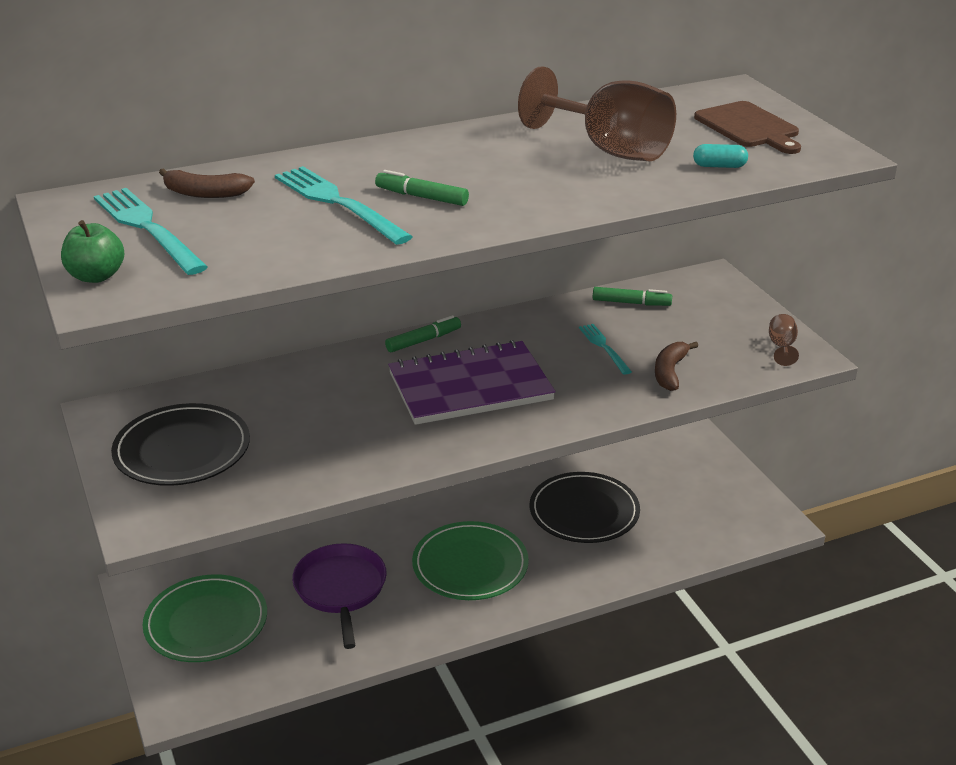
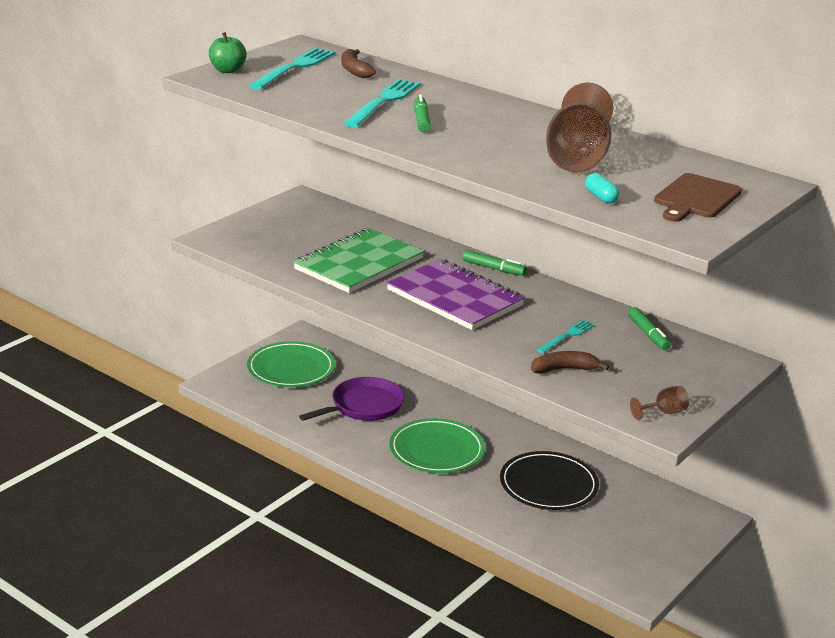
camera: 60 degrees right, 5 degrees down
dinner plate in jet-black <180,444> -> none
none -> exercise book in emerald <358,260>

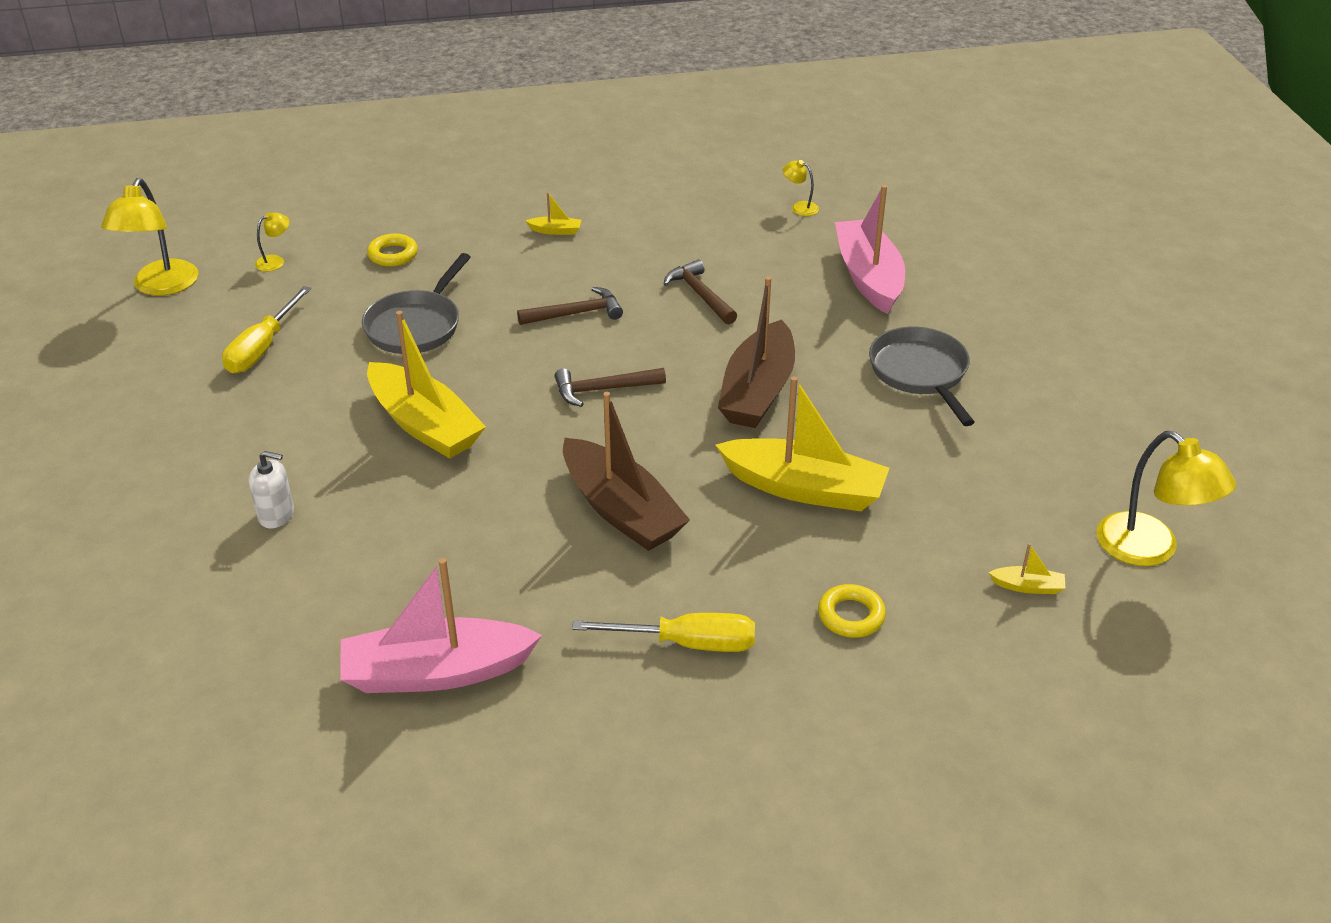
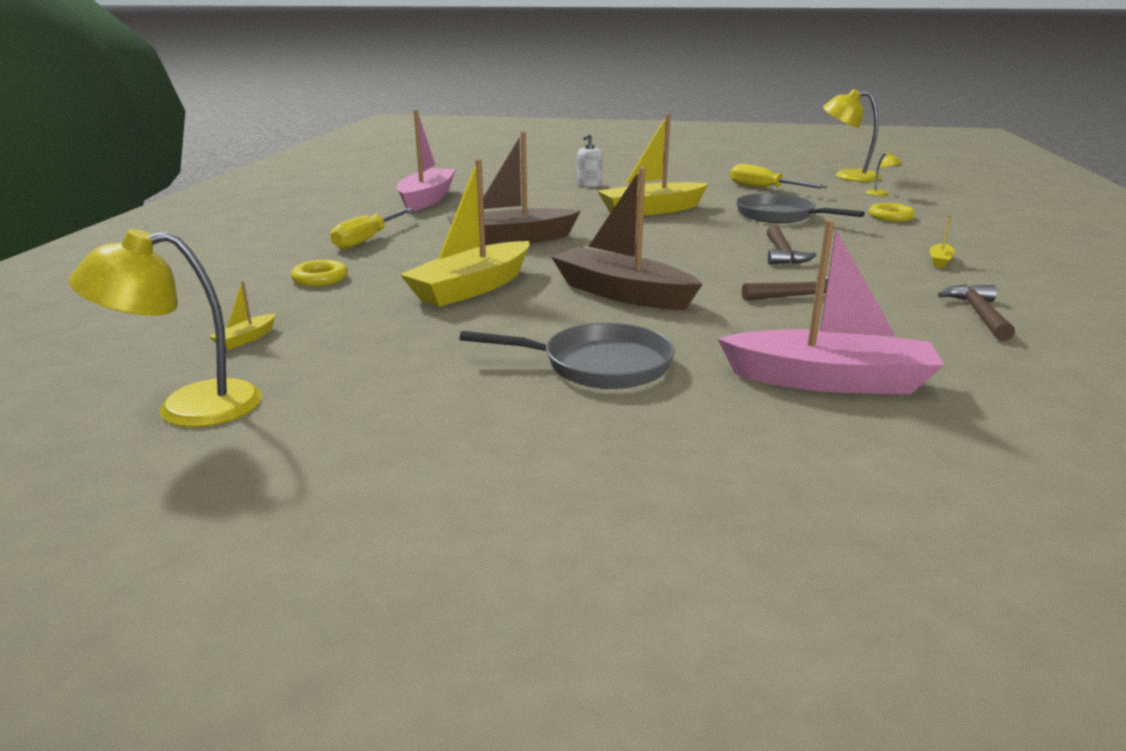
camera: 110 degrees right, 15 degrees down
claw hammer in brown <610,387> -> claw hammer in brown <976,312>, moved
lamp in yellow <801,188> -> none

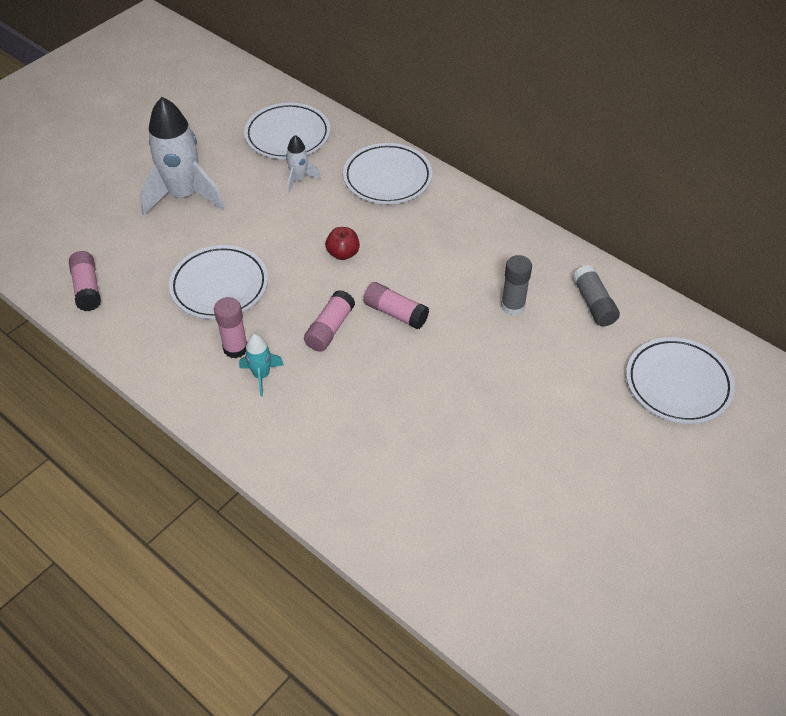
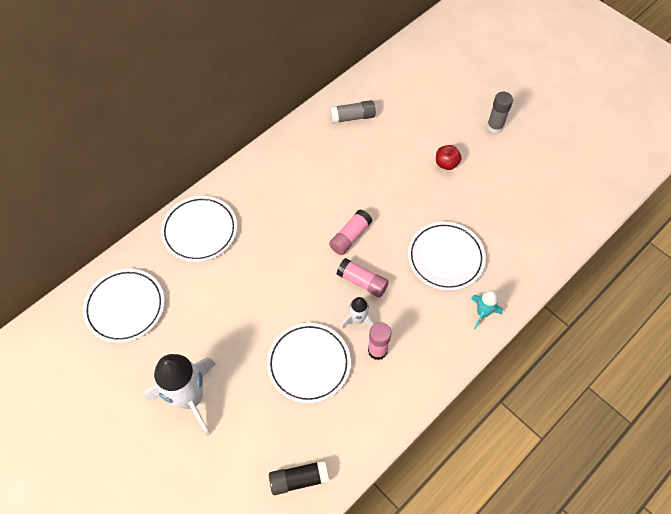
camera: 85 degrees left, 10 degrees up
stick of glue in rose-pink <85,281> -> stick of glue in jet-black <299,477>
toy rocket in teal <261,365> -> toy rocket in teal <487,309>, moved
toy rocket in white <303,164> -> toy rocket in white <357,313>, moved
toy apple in scarlet <342,243> -> toy apple in scarlet <449,157>, moved
stick of glue in grey <516,285> -> stick of glue in grey <500,112>, moved
dinner plate in white <680,380> -> dinner plate in white <447,256>, moved

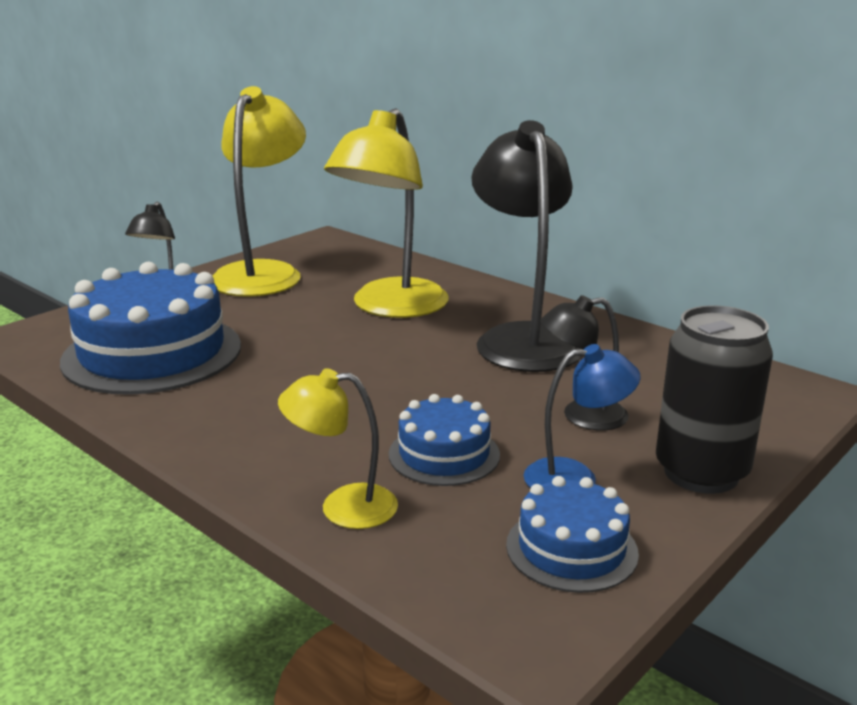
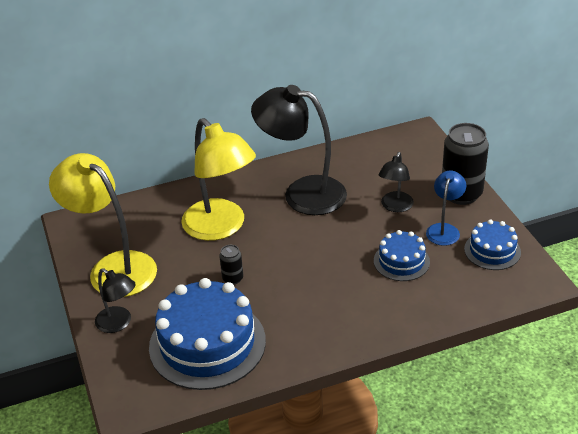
camera: 60 degrees left, 15 degrees up
lamp in yellow <338,448> -> none
none -> soda can in jet-black <231,265>

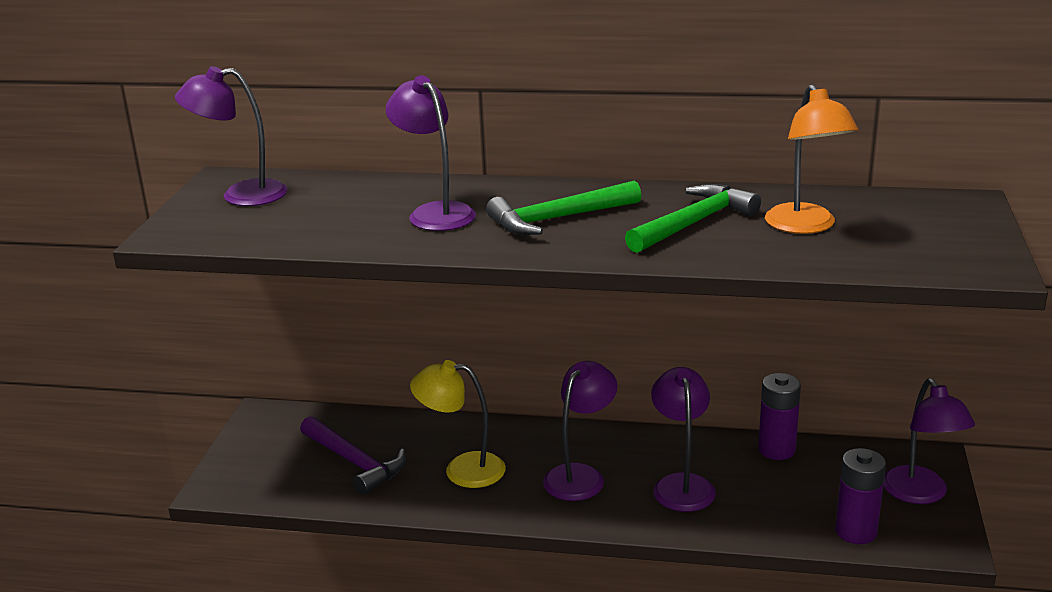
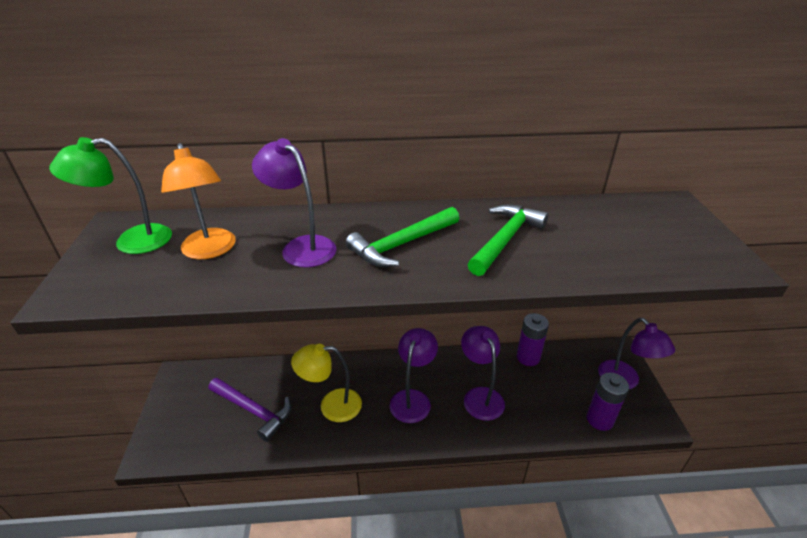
camera: 15 degrees left, 10 degrees up
lamp in purple <231,136> -> lamp in emerald <110,195>
lamp in orange-coloured <811,159> -> lamp in orange-coloured <198,201>, moved

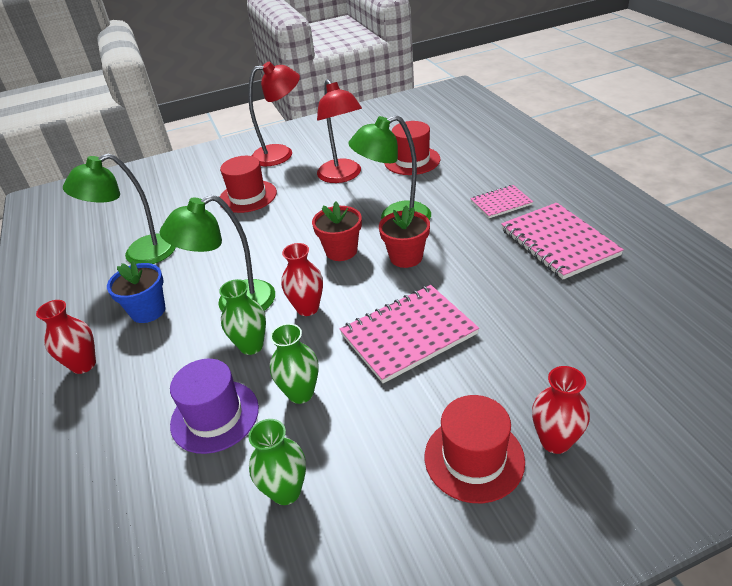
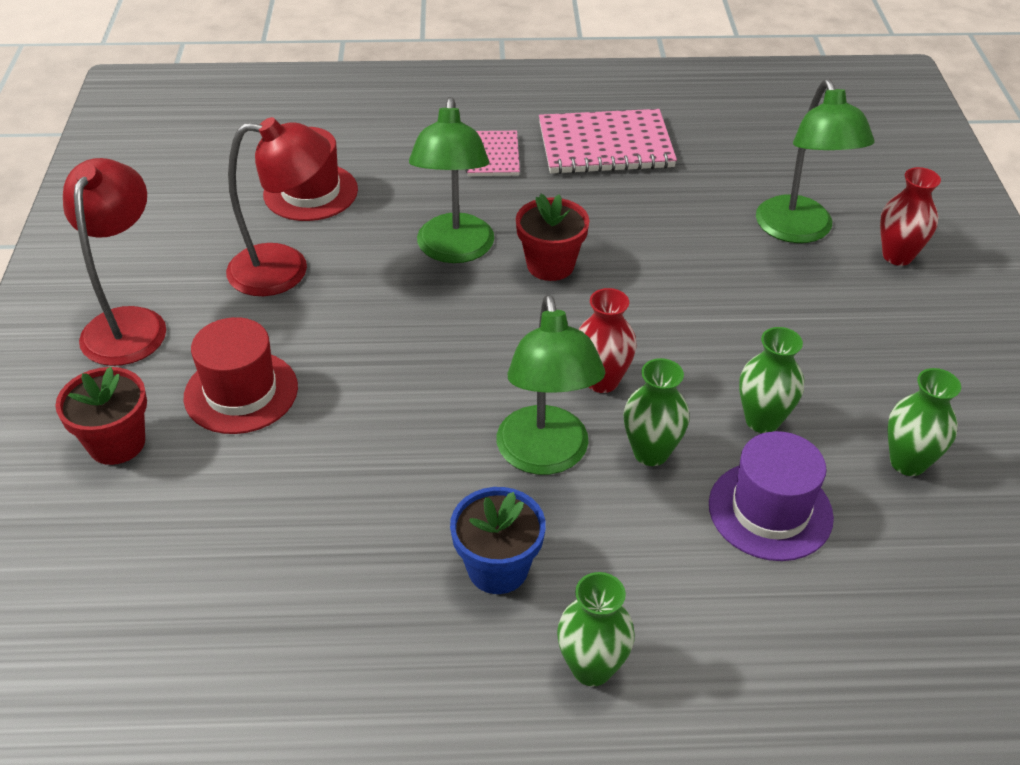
camera: 75 degrees left, 5 degrees up
vase in scarlet <66,337> -> vase in emerald <596,629>
lamp in emerald <119,209> -> lamp in emerald <815,161>, moved
plant pot in scarlet <337,231> -> plant pot in scarlet <101,416>, moved
exercise book in rose-pink <409,334> -> none
hat in scarlet <475,449> -> none

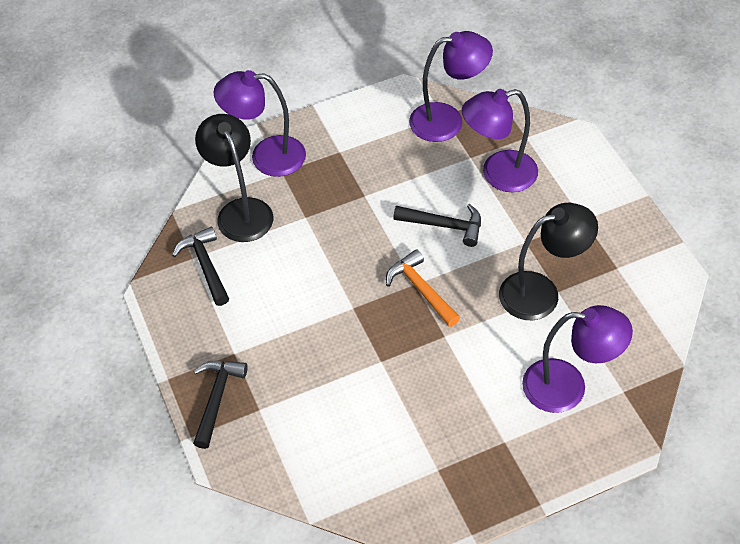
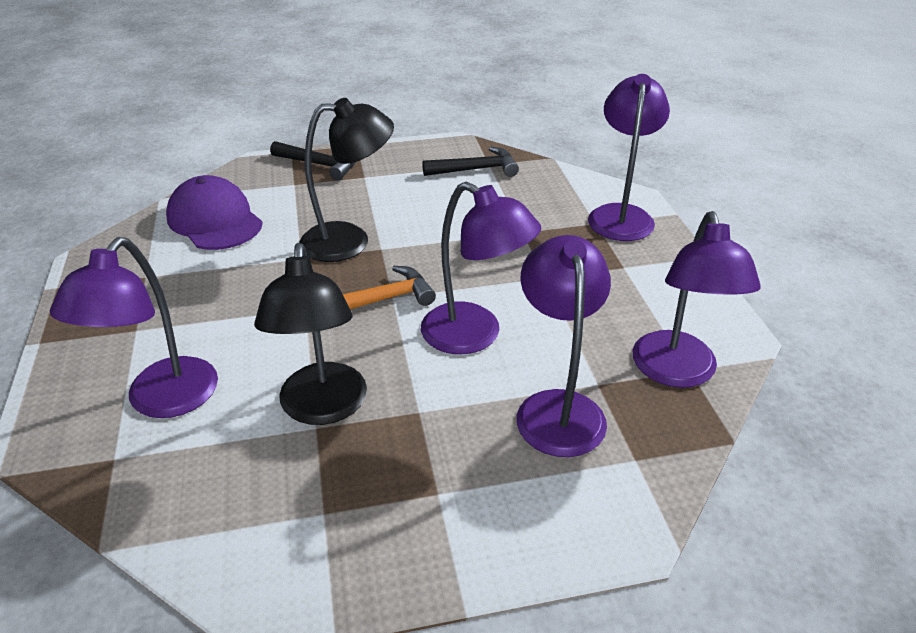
camera: 100 degrees right, 15 degrees down
lamp in jet-black <234,178> -> lamp in jet-black <347,180>, moved
claw hammer in jet-black <437,225> -> lamp in purple <481,268>
none -> cap in purple <214,212>

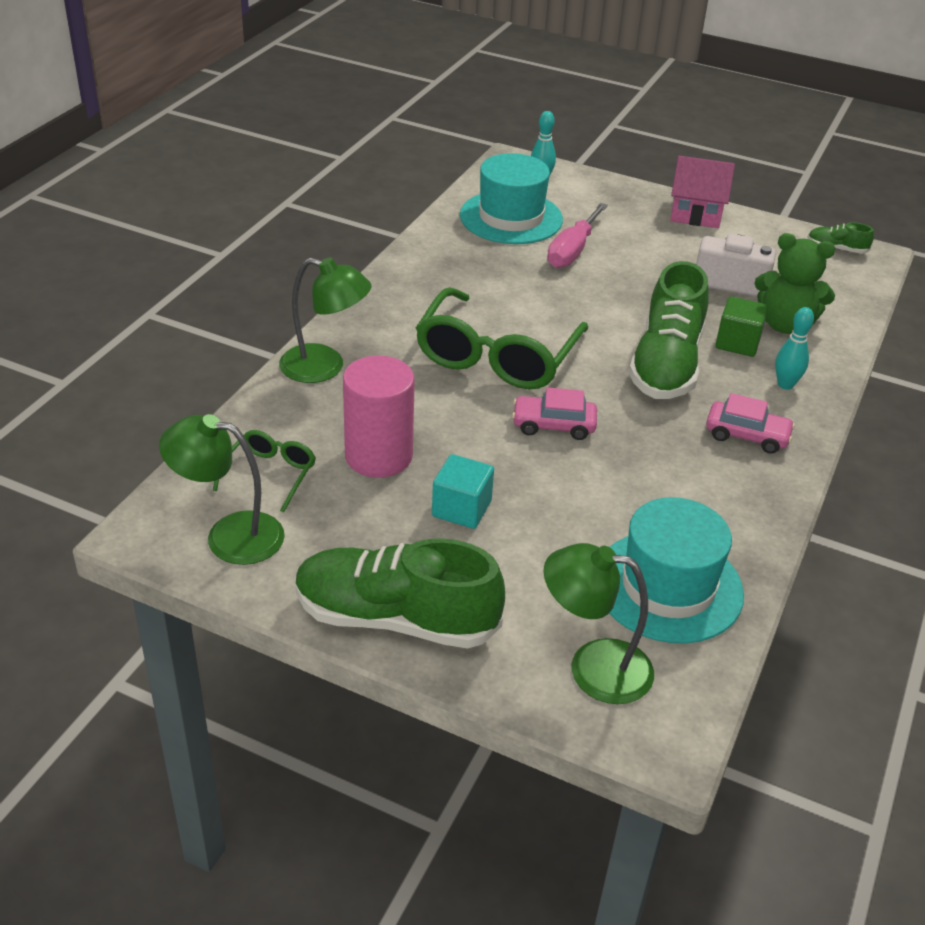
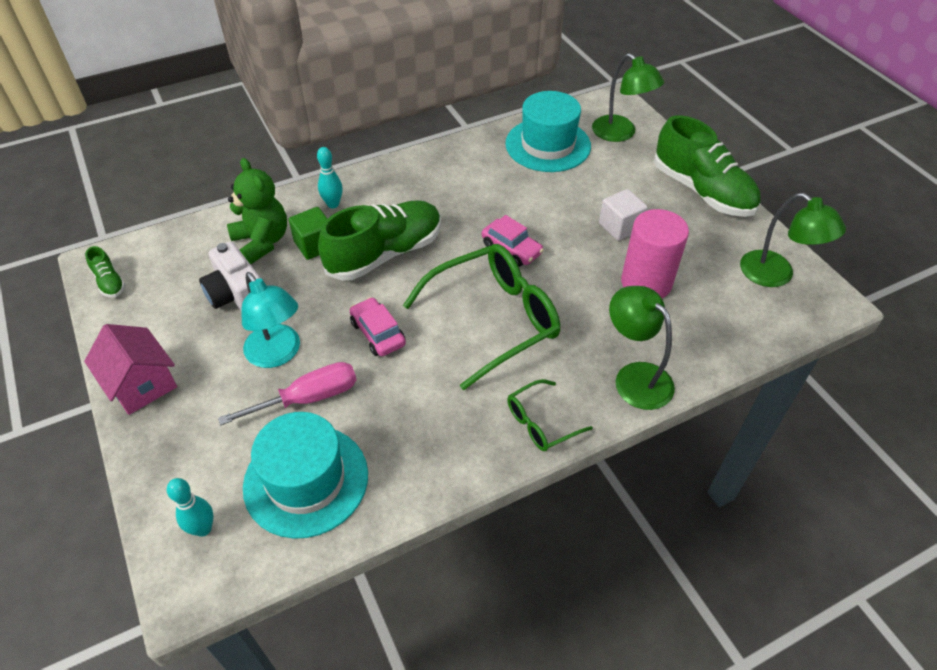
camera: 140 degrees left, 10 degrees up
eyeglasses in emerald <264,471> -> eyeglasses in emerald <550,415>, moved
solid cube in teal <463,491> -> solid cube in white <623,215>
toy car in rose-pink <750,423> -> toy car in rose-pink <377,326>, moved
none -> lamp in teal <271,320>

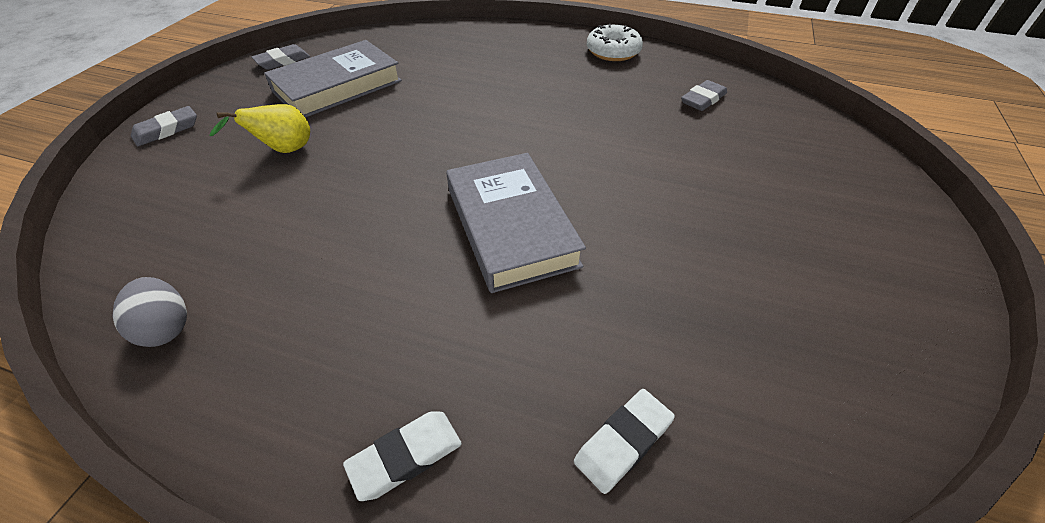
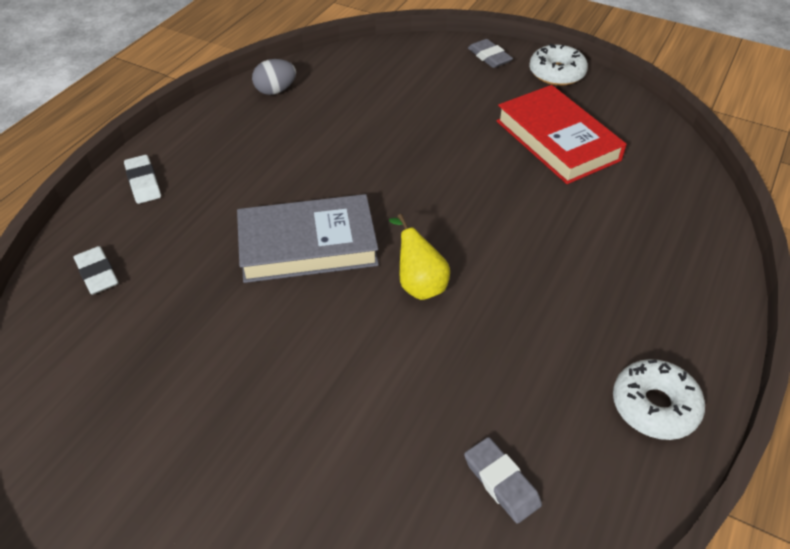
camera: 100 degrees right, 0 degrees up
pear fruit in yellow <259,128> -> pear fruit in yellow <419,257>, moved
eraser in grey <281,57> -> none
hardcover in grey <333,79> -> hardcover in scarlet <561,134>
none -> glazed donut in white <558,65>

